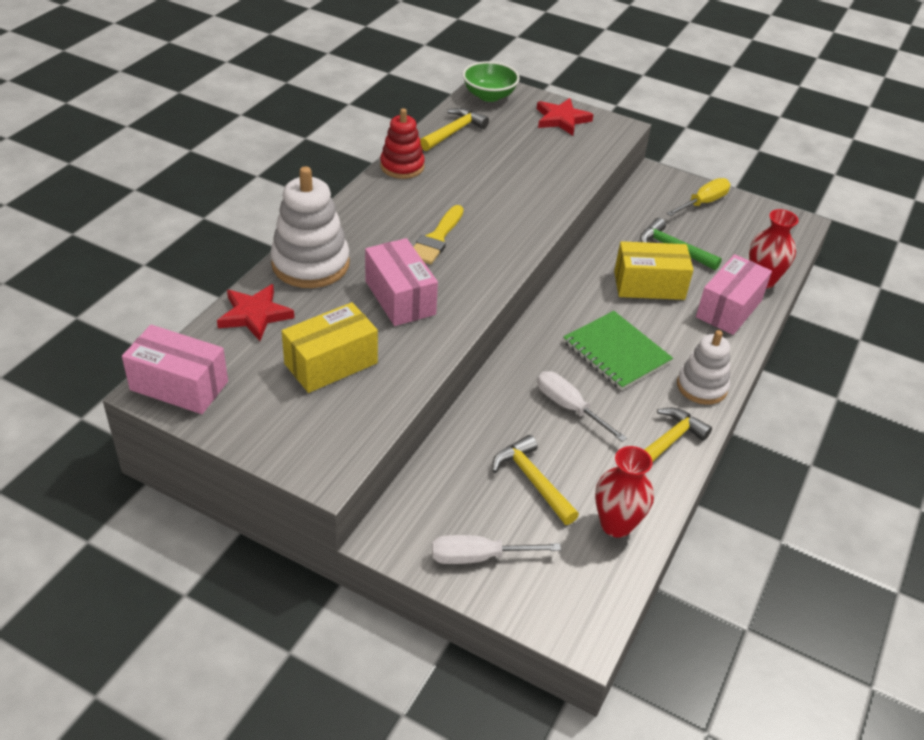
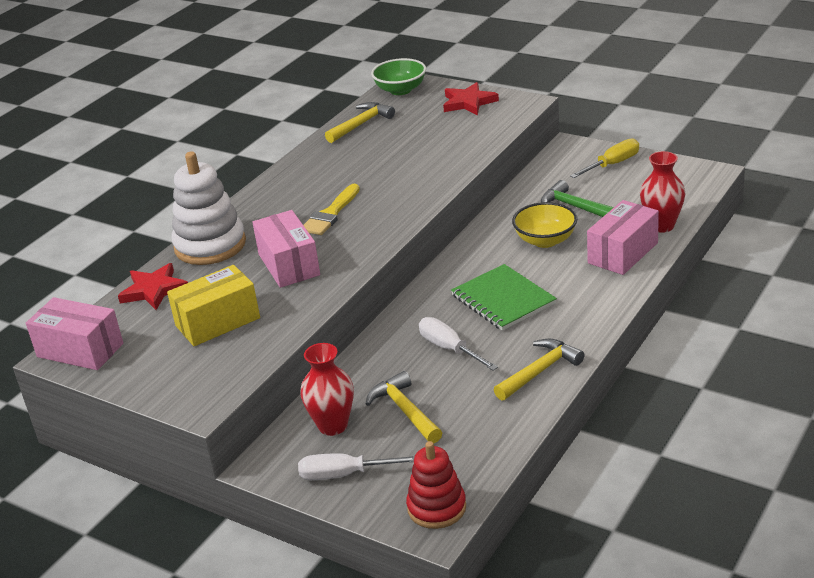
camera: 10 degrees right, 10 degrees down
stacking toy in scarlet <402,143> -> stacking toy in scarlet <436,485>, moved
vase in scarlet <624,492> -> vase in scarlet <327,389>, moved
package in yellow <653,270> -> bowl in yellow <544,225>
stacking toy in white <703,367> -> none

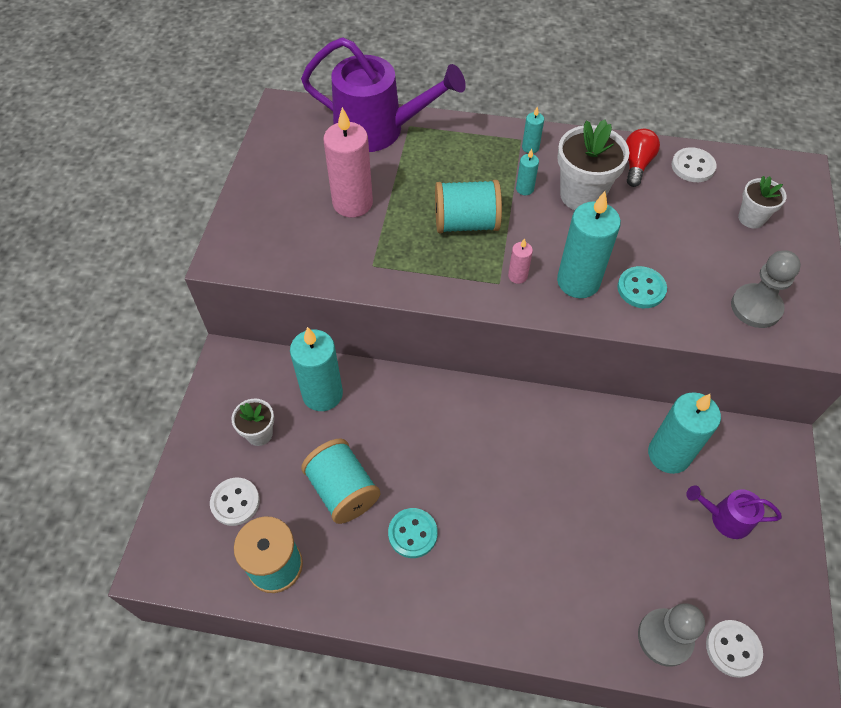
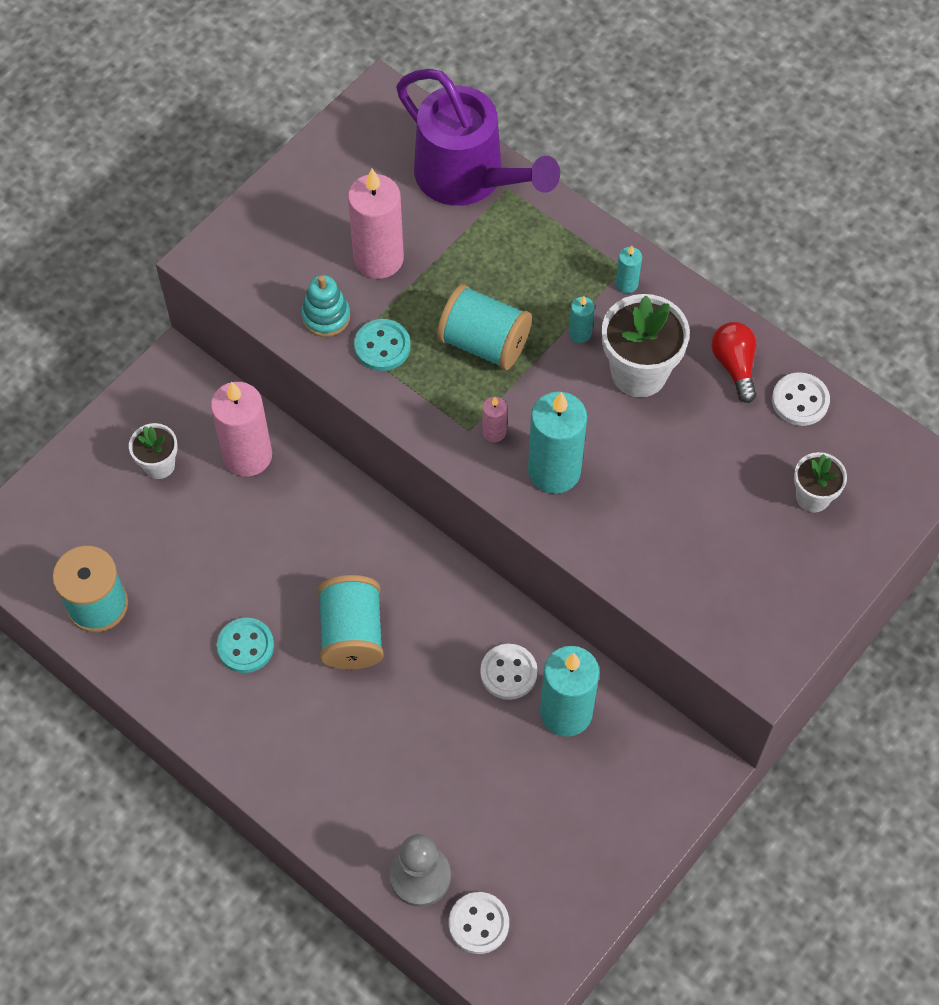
camera: 30 degrees right, 5 degrees up
sewing button in white <235,502> -> sewing button in white <509,672>, moved
pillar candle in teal <316,369> -> pillar candle in rose-pink <241,429>
spool in teal <340,481> -> spool in teal <351,622>, moved
sewing button in teal <642,287> -> sewing button in teal <382,345>, moved
lightbulb in scarlet <643,158> -> lightbulb in scarlet <734,362>, 60 degrees counterclockwise
watering can in purple <734,512> -> none
pawn in grey <766,289> -> none
none -> stacking toy in teal <325,306>

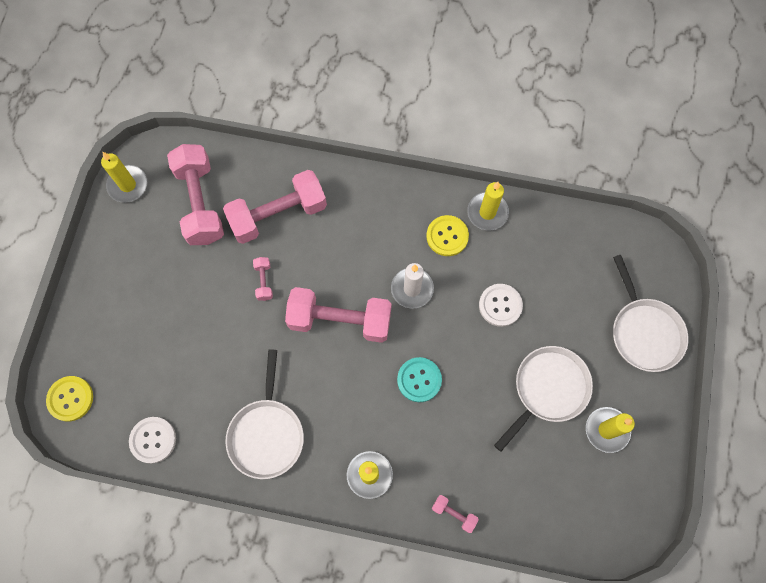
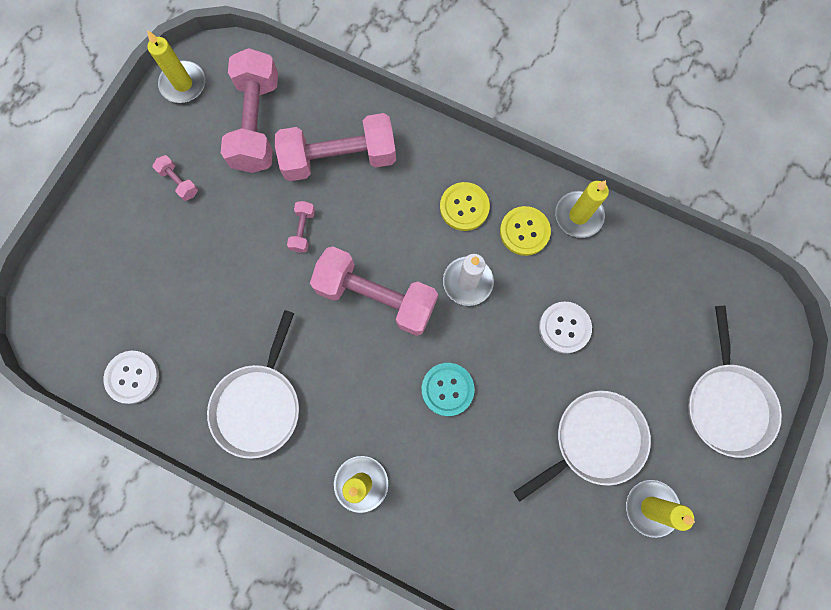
camera: 15 degrees right, 5 degrees up
sewing button in yellow <69,398> -> sewing button in yellow <465,206>, moved
dumbbell in rose-pink <455,514> -> dumbbell in rose-pink <175,178>, moved

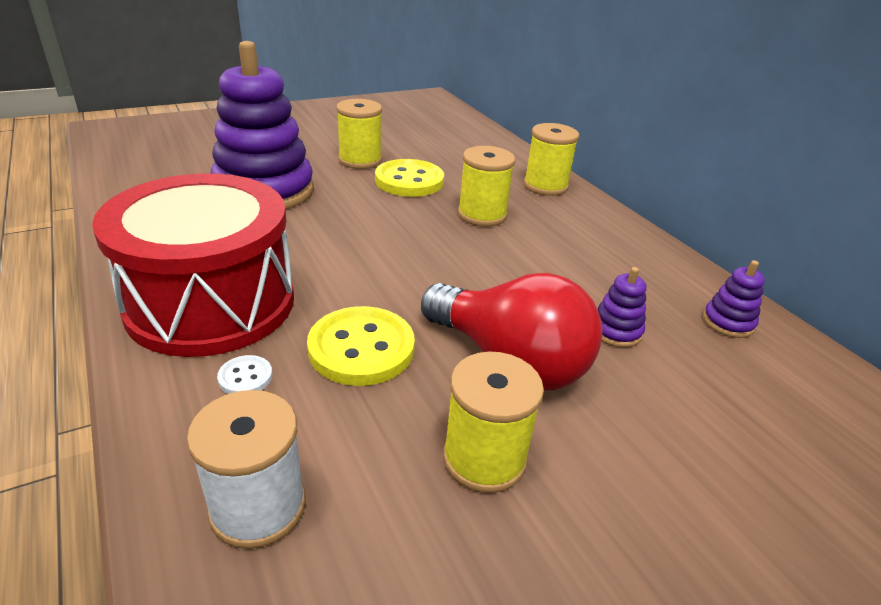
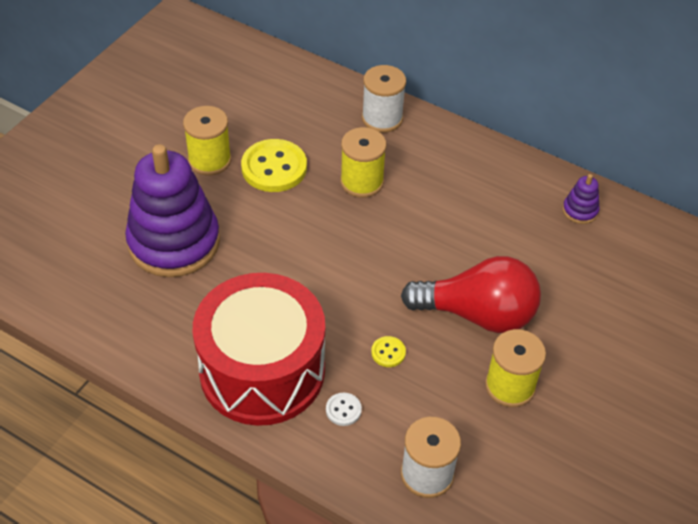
camera: 30 degrees left, 15 degrees up
sewing button in yellow <361,346> -> sewing button in yellow <388,351>, x0.46
spool in yellow <551,159> -> spool in white <384,99>
stacking toy in purple <622,307> -> none

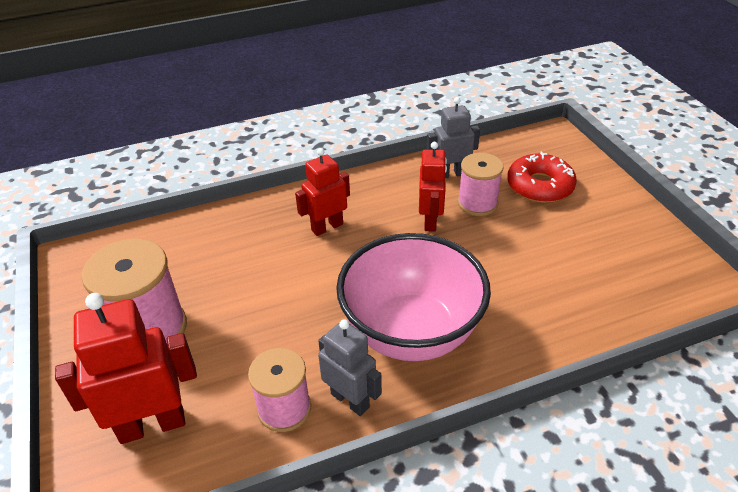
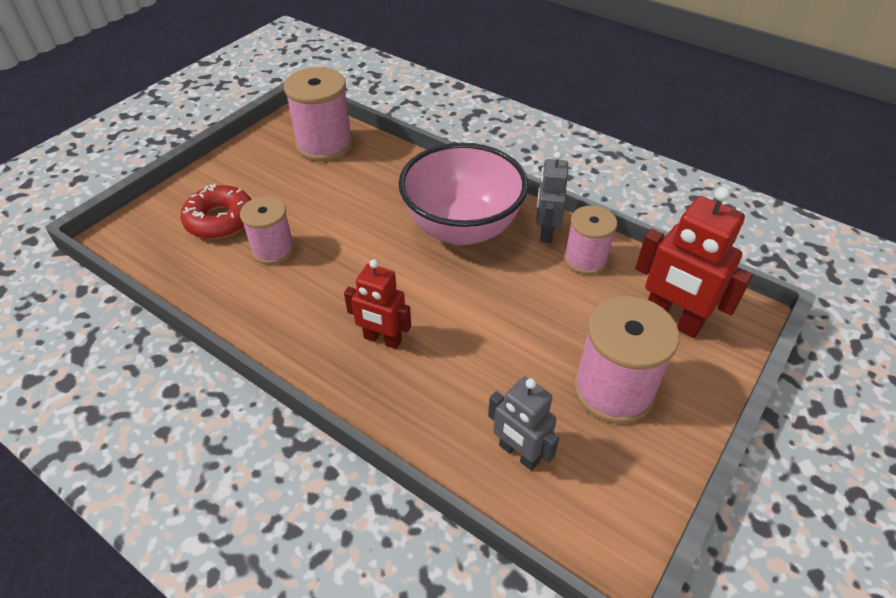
camera: 125 degrees left, 5 degrees up
robot in scarlet <433,187> -> none
robot in grey <453,137> -> robot in grey <523,423>, moved
none -> spool in rose-pink <318,114>

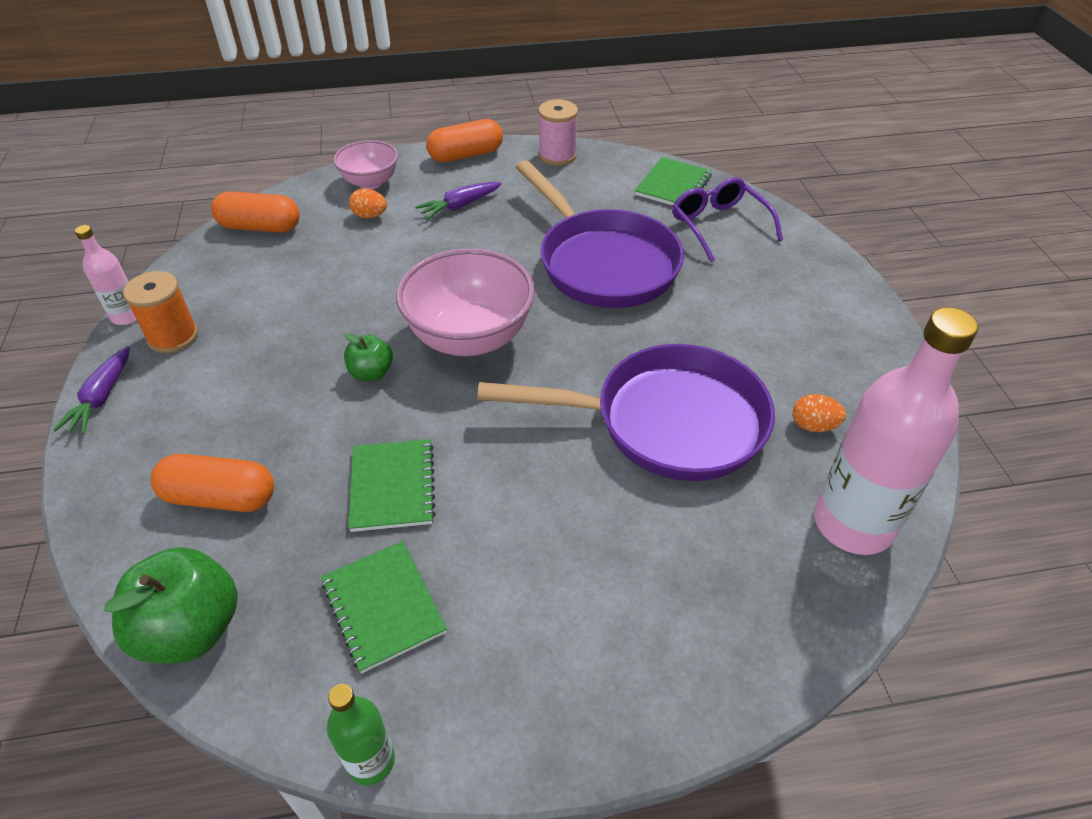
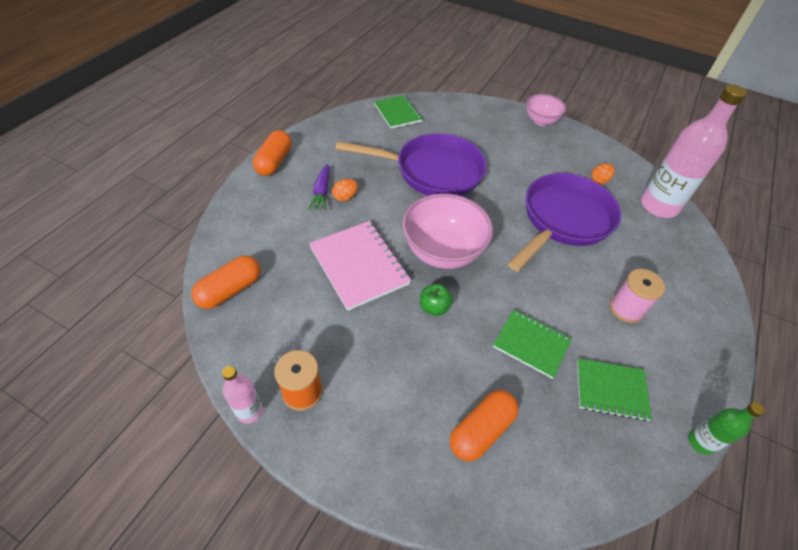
camera: 55 degrees left, 5 degrees up
root vegetable in purple <91,390> -> none
toy apple in emerald <171,605> -> none
bowl in rose-pink <365,165> -> bowl in rose-pink <546,110>, moved
egg shape in orange-coloured <368,203> -> egg shape in orange-coloured <345,190>, moved
spool in rose-pink <558,133> -> spool in rose-pink <637,296>, moved
eyeglasses in purple <727,220> -> none
none -> exercise book in rose-pink <360,266>

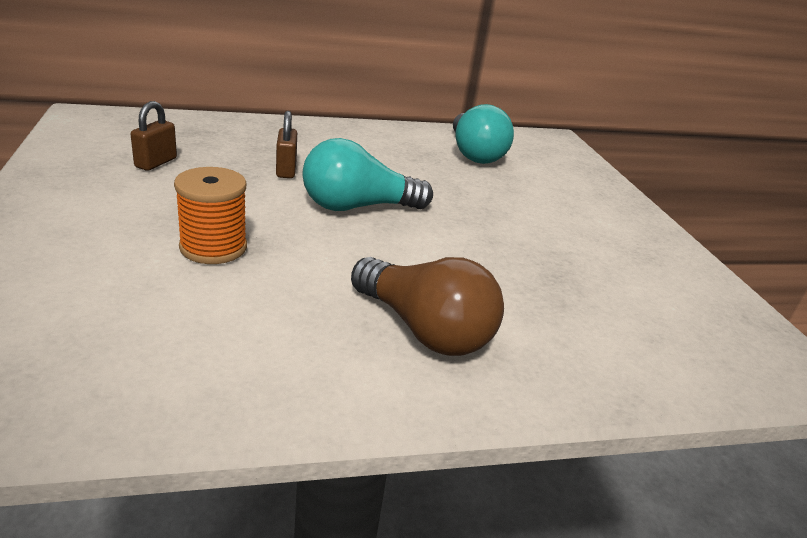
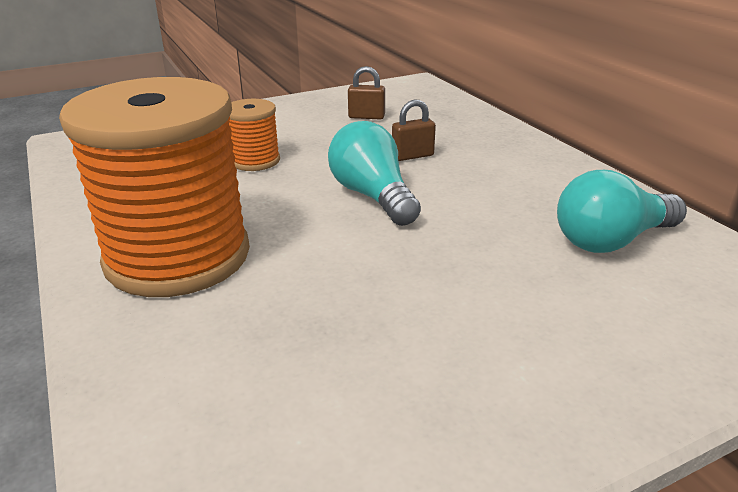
camera: 80 degrees right, 0 degrees up
lightbulb in brown <427,306> -> spool in orange-coloured <154,187>

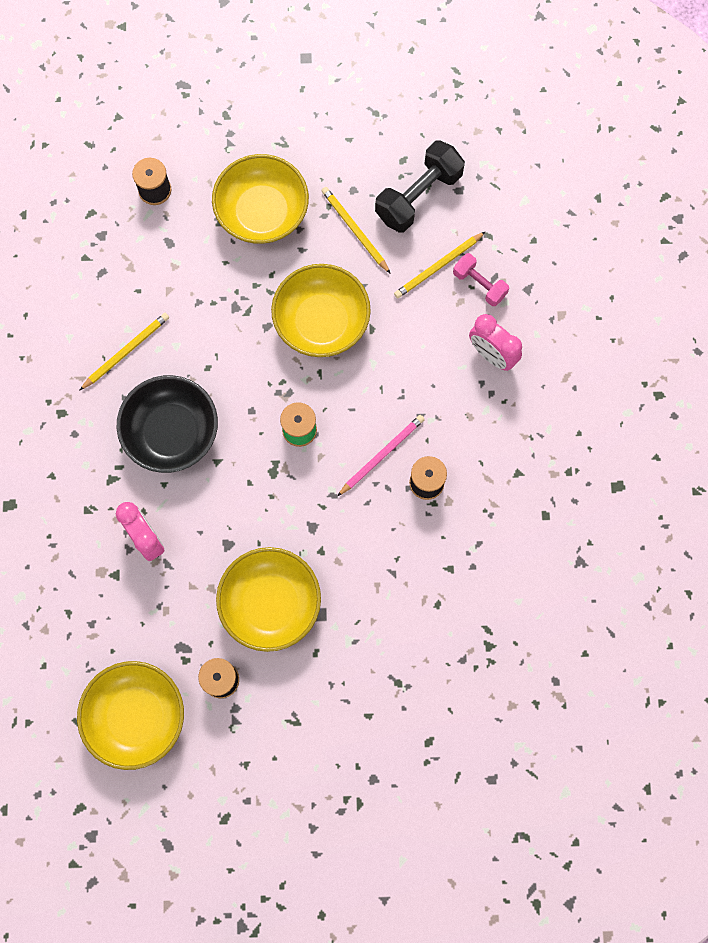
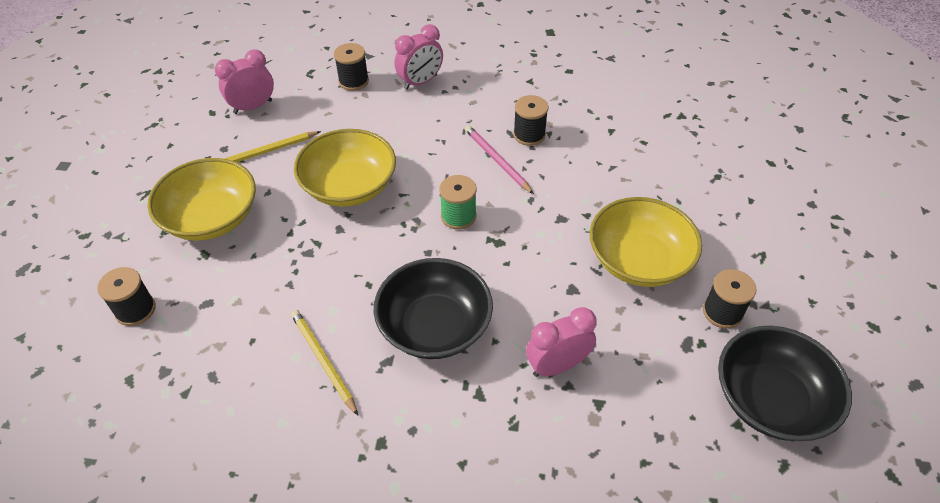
camera: 80 degrees left, 25 degrees down
bowl in yellow <130,715> -> bowl in jet-black <785,383>
dumbbell in jet-black <420,187> -> clock in rose-pink <244,81>
lead pencil in yellow <440,265> -> none
dumbbell in rose-pink <481,279> -> spool in jet-black <351,67>

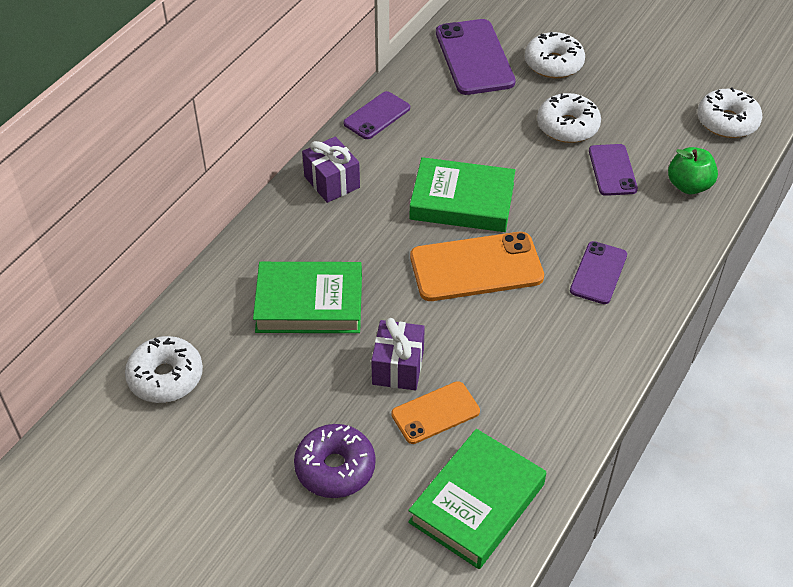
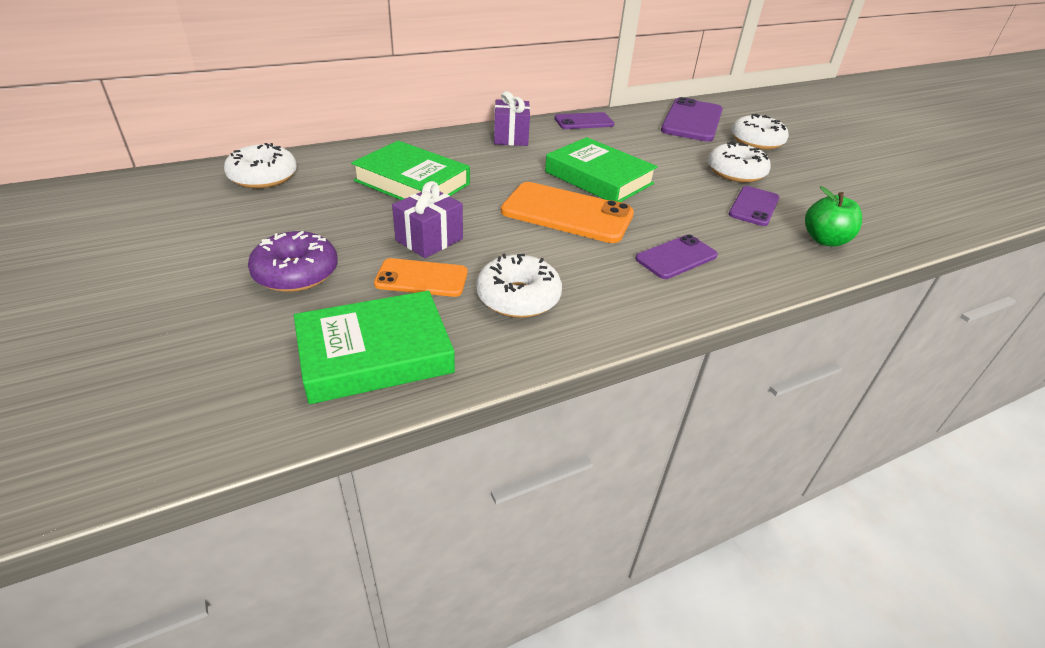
camera: 30 degrees right, 10 degrees down
glazed donut in white <729,112> -> glazed donut in white <519,286>, moved

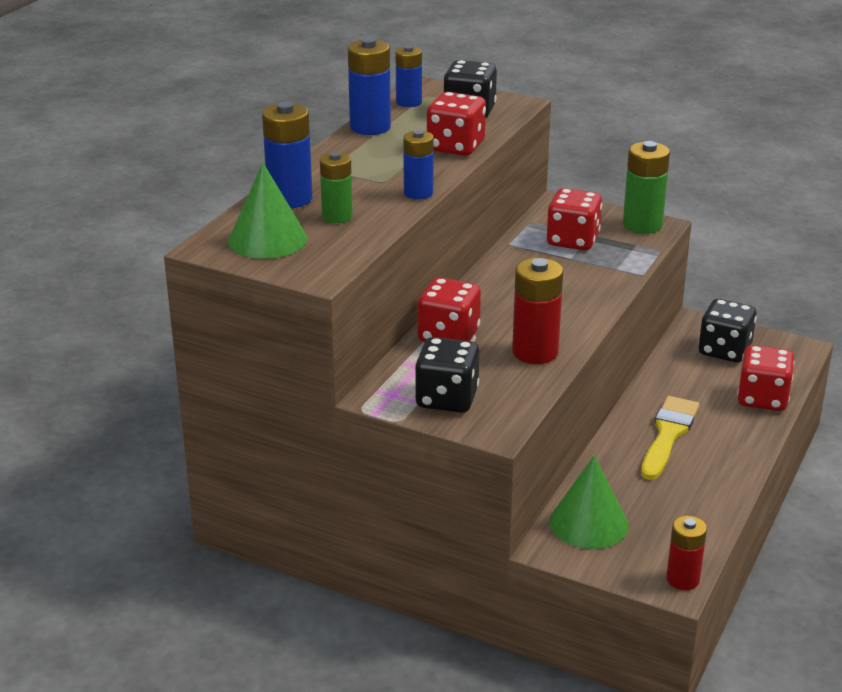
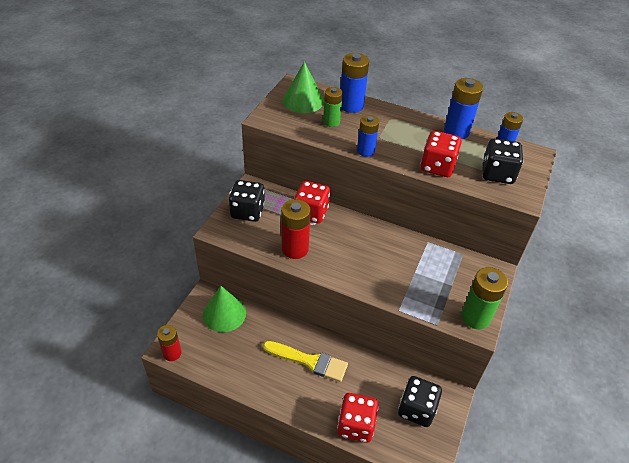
camera: 85 degrees right, 15 degrees up
die in scarlet <574,219> -> none

